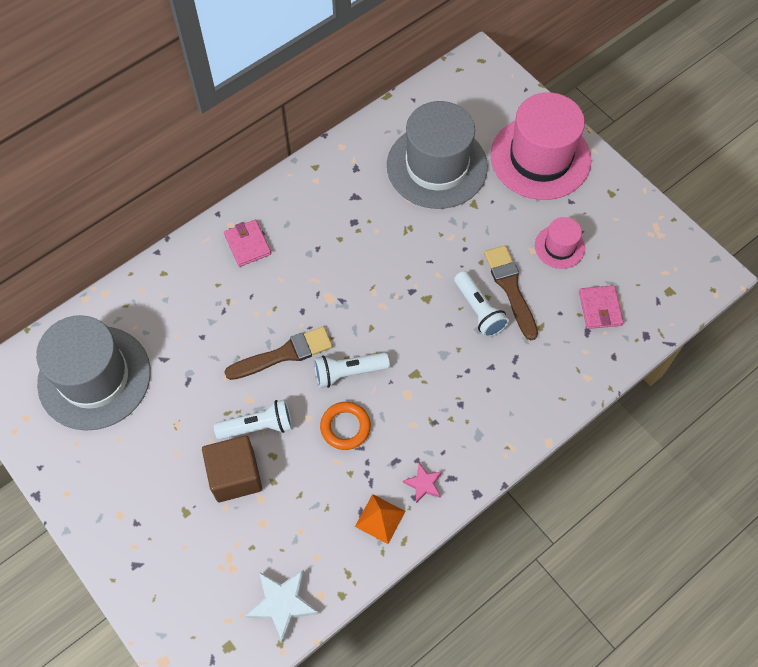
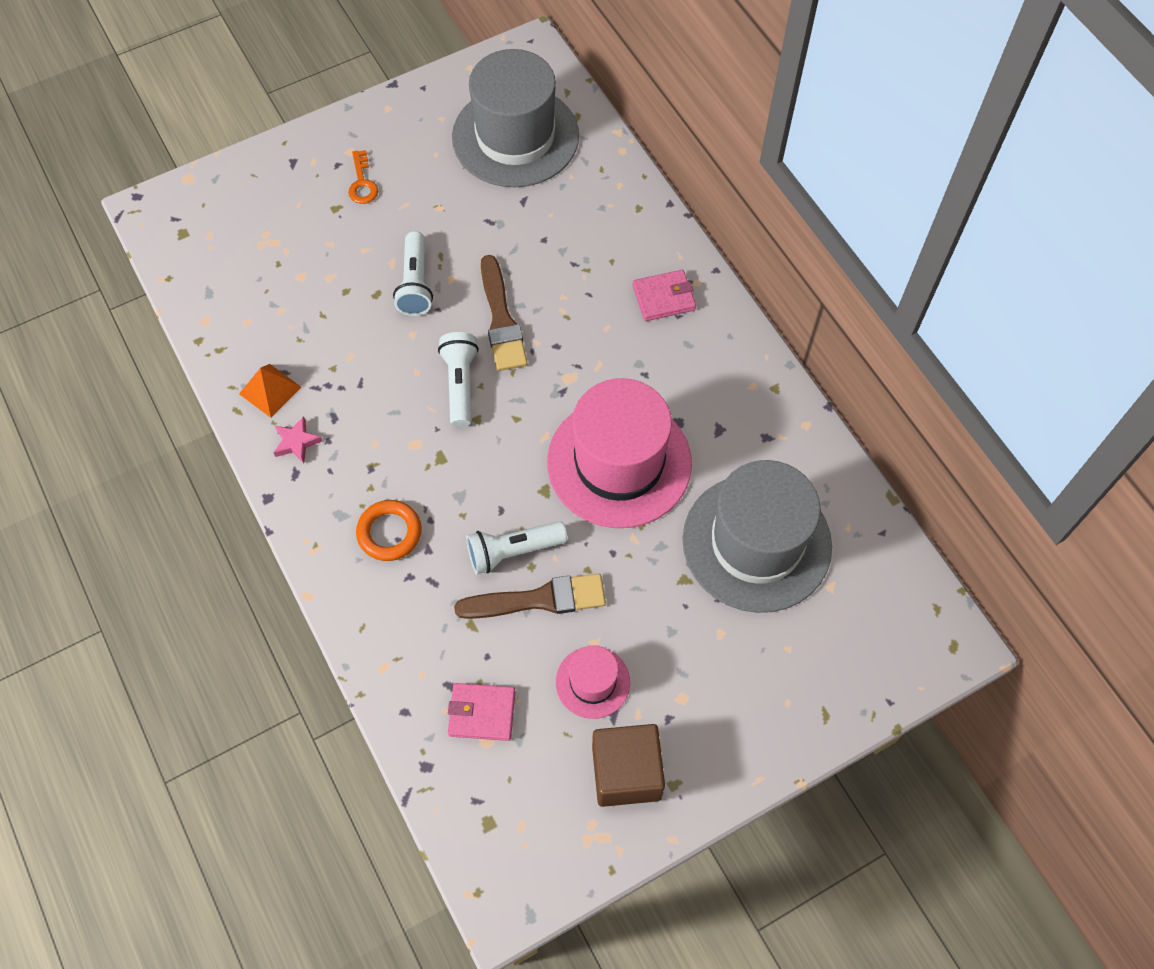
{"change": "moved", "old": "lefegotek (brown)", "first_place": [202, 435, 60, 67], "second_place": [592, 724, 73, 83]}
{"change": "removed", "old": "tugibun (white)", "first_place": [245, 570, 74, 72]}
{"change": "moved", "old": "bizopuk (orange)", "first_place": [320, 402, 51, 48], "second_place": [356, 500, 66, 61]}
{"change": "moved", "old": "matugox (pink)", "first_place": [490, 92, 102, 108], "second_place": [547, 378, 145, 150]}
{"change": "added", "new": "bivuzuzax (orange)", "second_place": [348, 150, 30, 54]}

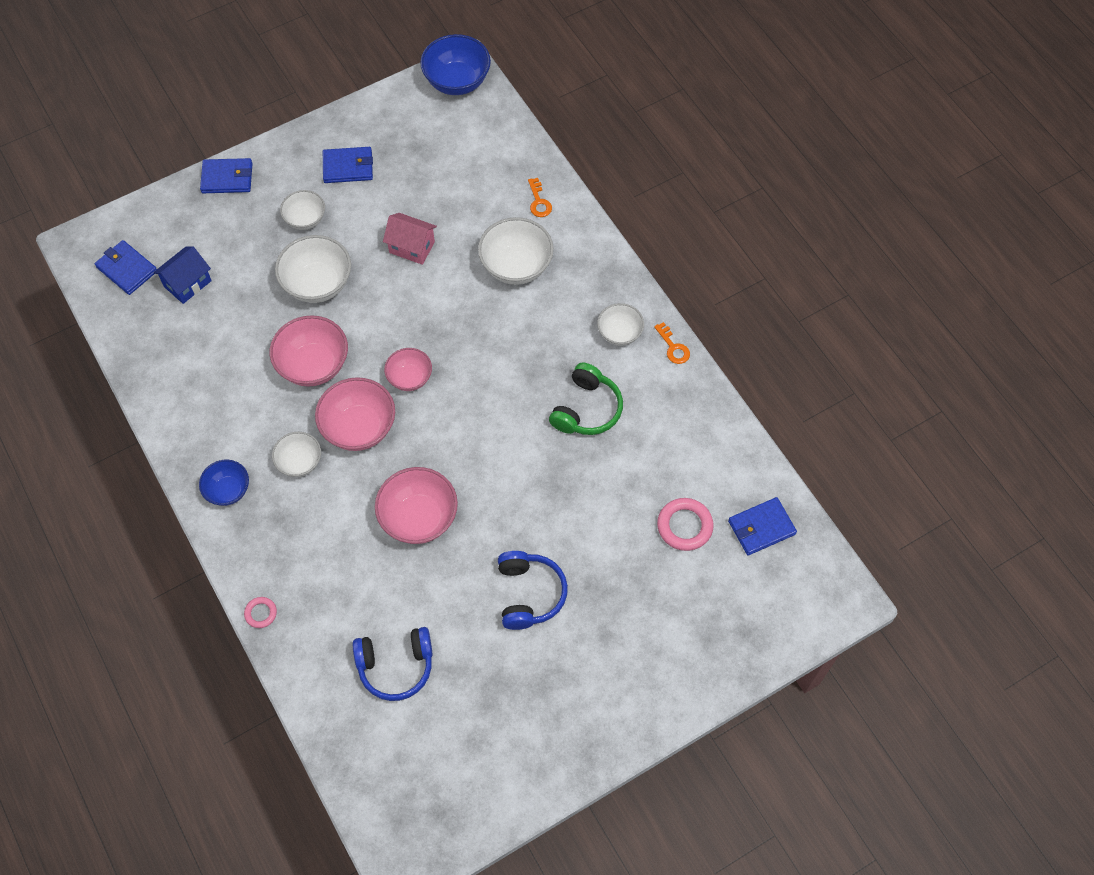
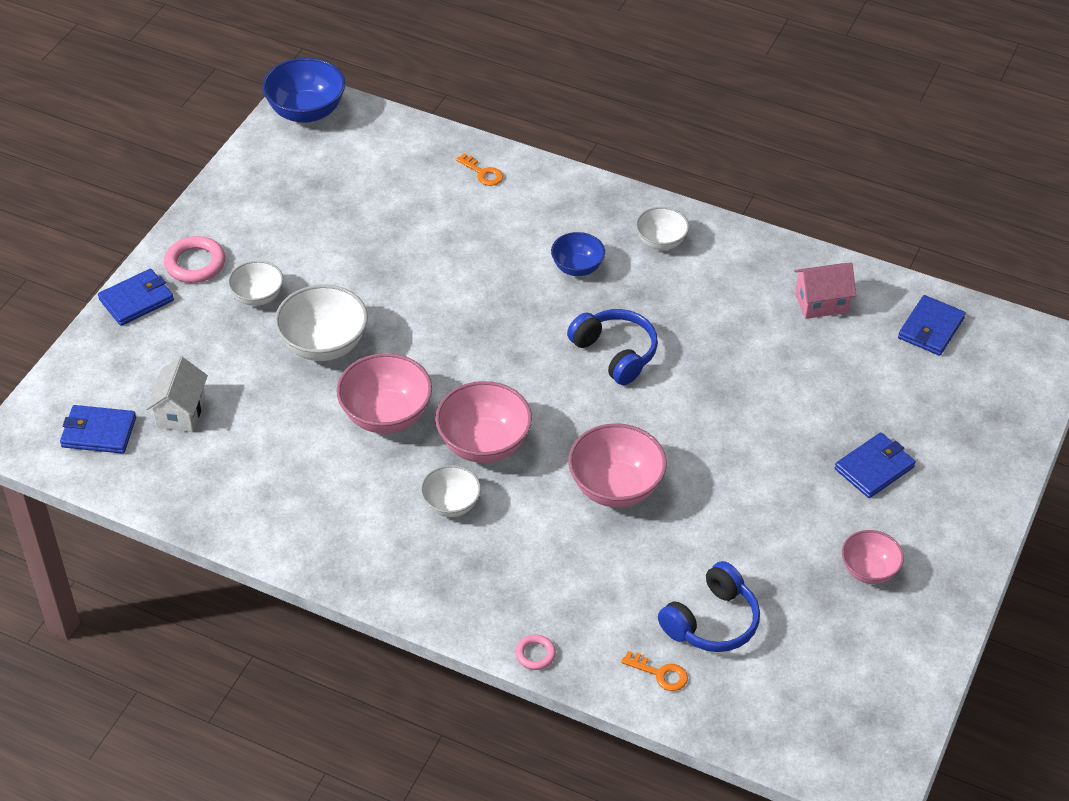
{"change": "recoloured", "old": "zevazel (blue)", "new": "zevazel (white)", "first_place": [153, 247, 59, 57], "second_place": [146, 356, 62, 76]}
{"change": "moved", "old": "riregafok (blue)", "first_place": [199, 460, 50, 46], "second_place": [551, 232, 54, 44]}
{"change": "moved", "old": "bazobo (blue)", "first_place": [323, 147, 50, 36], "second_place": [835, 432, 81, 66]}
{"change": "moved", "old": "zevazel (pink)", "first_place": [383, 213, 54, 52], "second_place": [794, 263, 62, 56]}
{"change": "moved", "old": "riregafok (pink)", "first_place": [384, 348, 48, 43], "second_place": [842, 530, 62, 54]}
{"change": "removed", "old": "riregafok (white)", "first_place": [478, 217, 76, 68]}
{"change": "moved", "old": "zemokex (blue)", "first_place": [498, 551, 70, 79], "second_place": [567, 309, 91, 76]}
{"change": "removed", "old": "zemokex (green)", "first_place": [549, 363, 74, 72]}
{"change": "moved", "old": "bivuzuzax (orange)", "first_place": [654, 322, 36, 42], "second_place": [621, 651, 67, 40]}
{"change": "moved", "old": "bizopuk (pink)", "first_place": [657, 498, 57, 53], "second_place": [164, 236, 61, 47]}

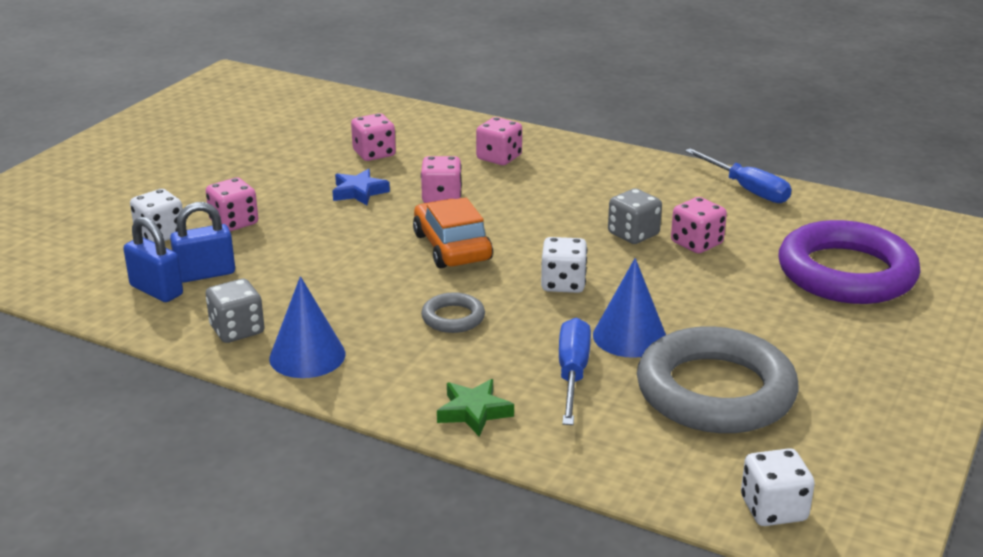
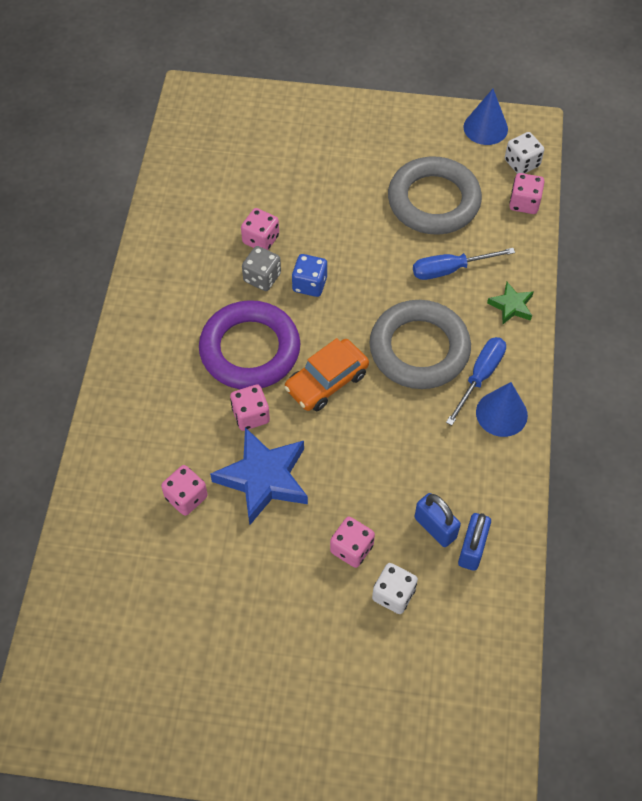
{"change": "removed", "old": "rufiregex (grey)", "first_place": [206, 279, 59, 64]}
{"change": "resized", "old": "tugibun (blue)", "first_place": [333, 169, 57, 36], "second_place": [210, 427, 98, 98], "factor": 1.95}
{"change": "resized", "old": "bizopuk (grey)", "first_place": [421, 292, 64, 41], "second_place": [369, 300, 102, 89], "factor": 2.29}
{"change": "moved", "old": "rufiregex (pink)", "first_place": [476, 117, 46, 48], "second_place": [509, 173, 35, 41]}
{"change": "removed", "old": "rufiregex (white)", "first_place": [541, 237, 46, 56]}
{"change": "moved", "old": "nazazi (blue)", "first_place": [593, 258, 73, 100], "second_place": [464, 89, 44, 56]}
{"change": "moved", "old": "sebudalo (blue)", "first_place": [685, 148, 106, 55], "second_place": [446, 337, 60, 89]}
{"change": "moved", "old": "bizopuk (purple)", "first_place": [778, 220, 143, 84], "second_place": [199, 300, 101, 89]}
{"change": "added", "new": "rufiregex (blue)", "second_place": [292, 254, 35, 43]}

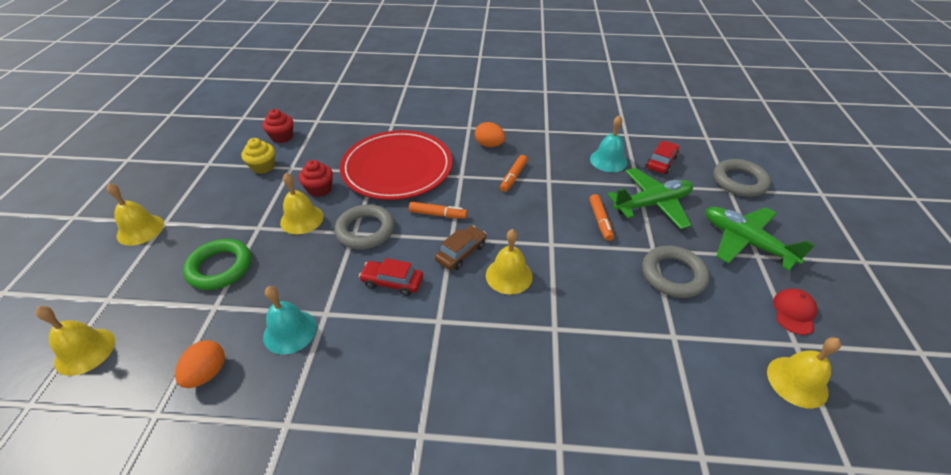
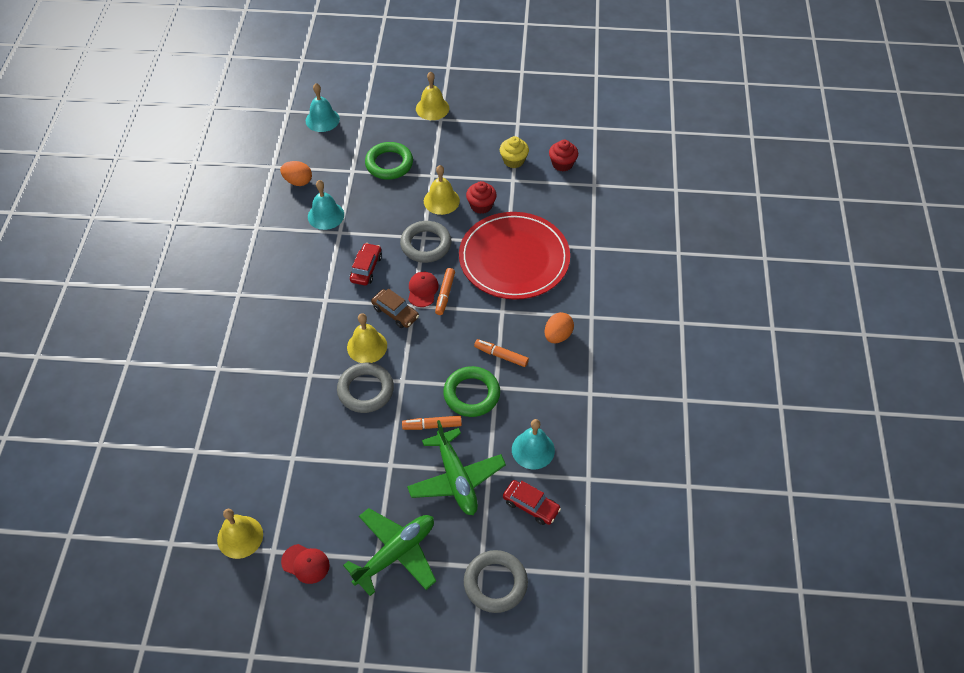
{"change": "recoloured", "old": "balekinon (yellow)", "new": "balekinon (turquoise)", "first_place": [36, 306, 79, 70], "second_place": [306, 83, 34, 49]}
{"change": "moved", "old": "bizopuk (grey)", "first_place": [642, 246, 68, 52], "second_place": [337, 363, 57, 50]}
{"change": "added", "new": "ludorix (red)", "second_place": [408, 272, 31, 35]}
{"change": "added", "new": "bizopuk (green)", "second_place": [443, 366, 57, 51]}

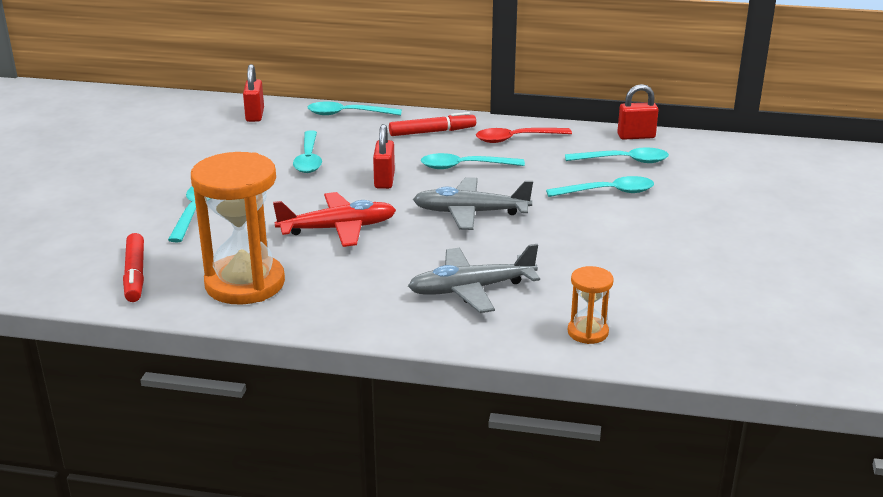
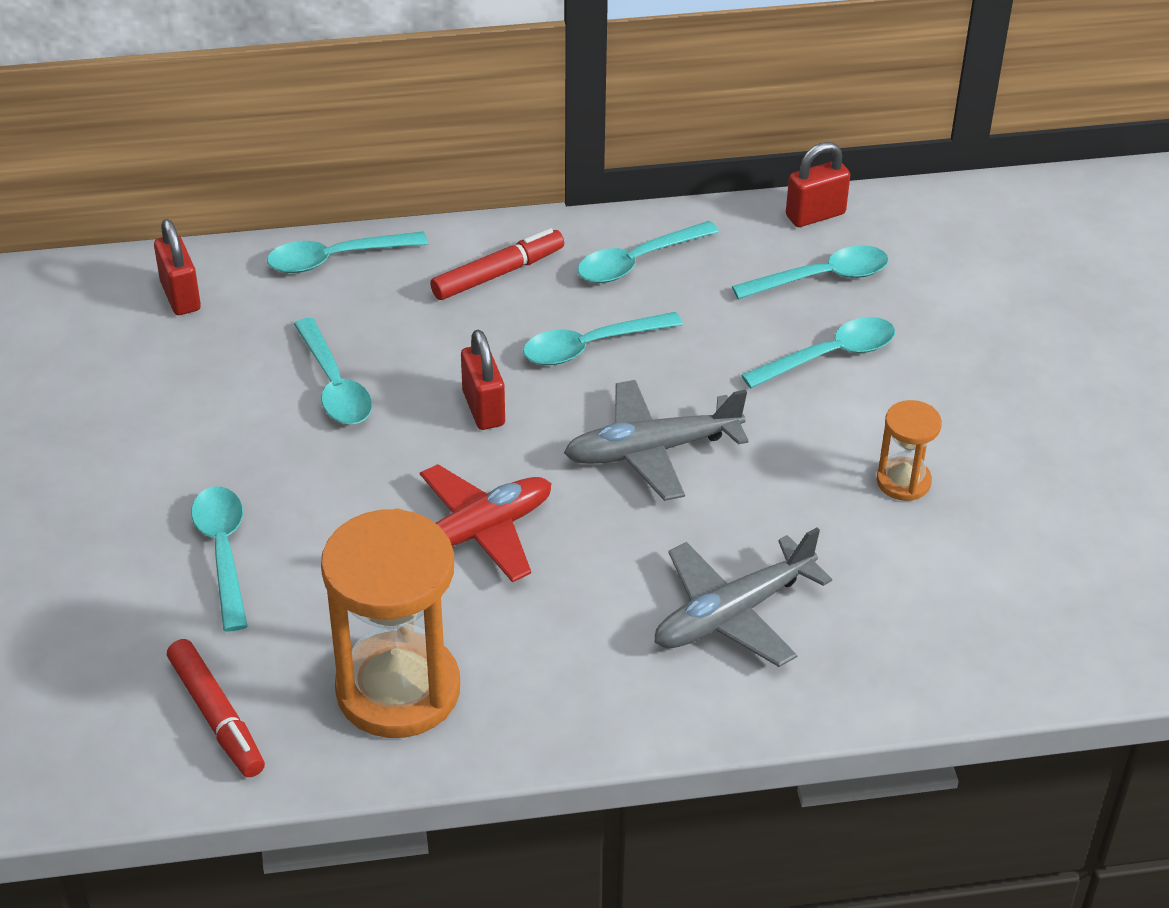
{"change": "recoloured", "old": "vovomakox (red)", "new": "vovomakox (turquoise)", "first_place": [476, 128, 96, 15], "second_place": [578, 221, 141, 62]}
{"change": "moved", "old": "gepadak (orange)", "first_place": [568, 266, 46, 78], "second_place": [876, 400, 66, 101]}

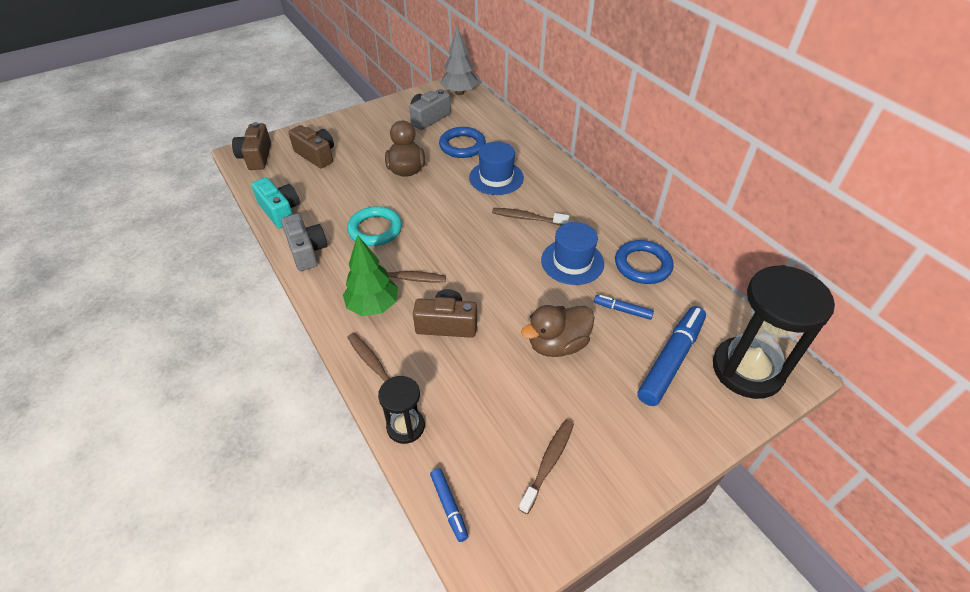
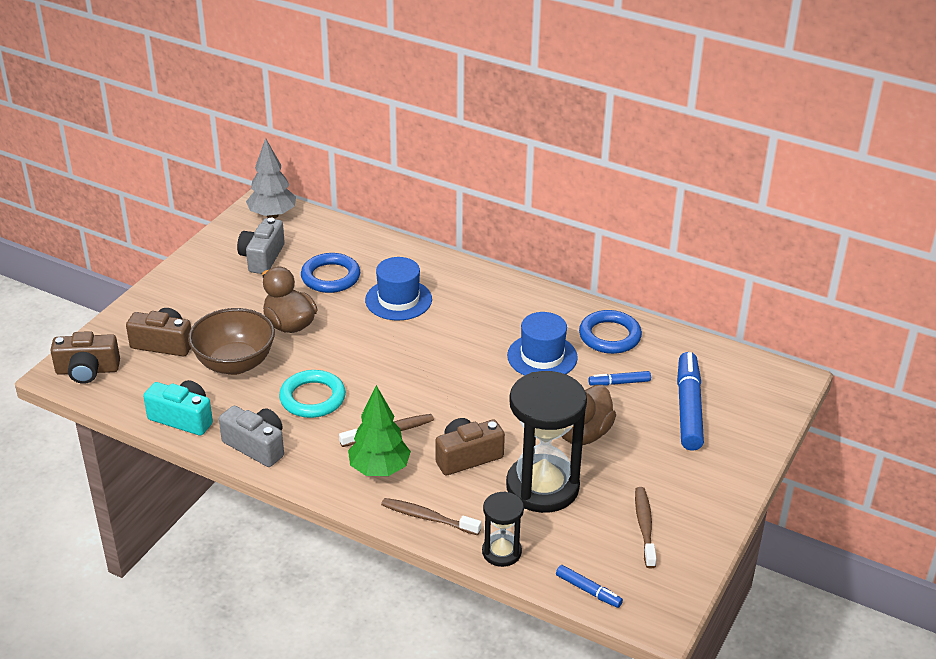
{"change": "turned", "old": "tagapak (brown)", "first_place": [232, 122, 39, 48], "second_place": [50, 331, 70, 53], "degrees": -60}
{"change": "removed", "old": "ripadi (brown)", "first_place": [492, 208, 77, 18]}
{"change": "moved", "old": "gepadak (black)", "first_place": [713, 265, 122, 134], "second_place": [506, 371, 81, 142]}
{"change": "added", "new": "riregafok (brown)", "second_place": [188, 308, 87, 67]}

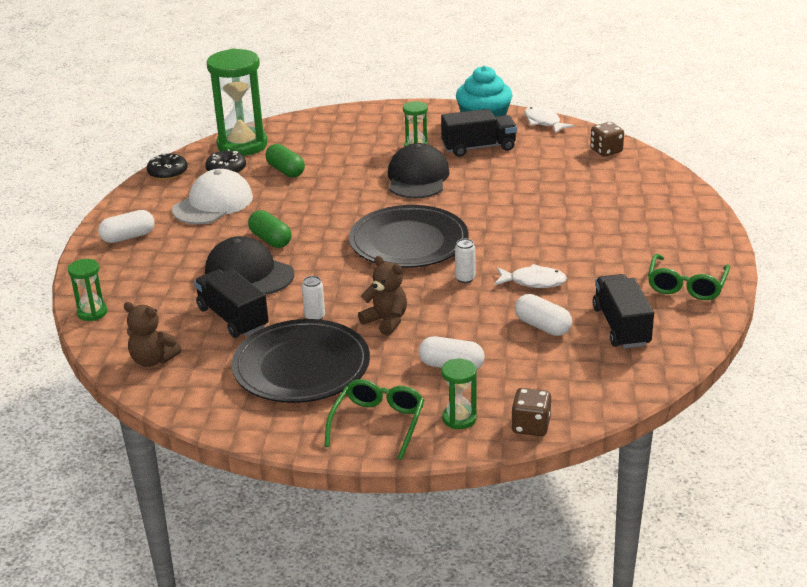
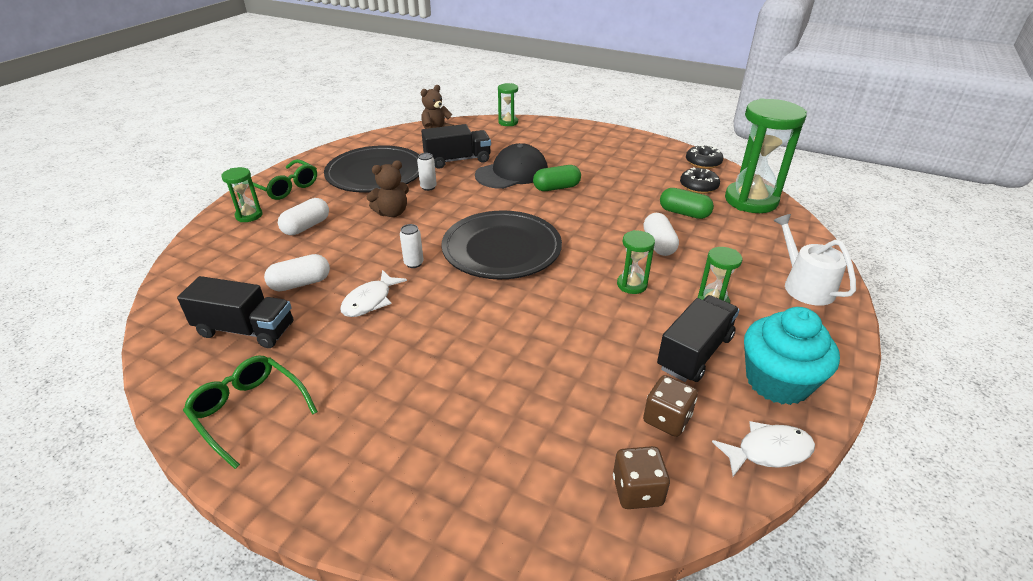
{"change": "moved", "old": "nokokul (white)", "first_place": [98, 210, 57, 33], "second_place": [644, 213, 35, 43]}
{"change": "removed", "old": "ludorix (white)", "first_place": [172, 169, 81, 55]}
{"change": "turned", "old": "nokokul (green)", "first_place": [265, 144, 40, 34], "second_place": [660, 188, 54, 31], "degrees": 45}
{"change": "replaced", "old": "ludorix (black)", "new": "gepadak (green)", "first_place": [388, 143, 62, 55], "second_place": [617, 230, 38, 64]}
{"change": "turned", "old": "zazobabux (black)", "first_place": [441, 109, 76, 48], "second_place": [657, 295, 82, 87], "degrees": -150}
{"change": "moved", "old": "rufiregex (brown)", "first_place": [511, 388, 40, 48], "second_place": [643, 375, 55, 62]}
{"change": "added", "new": "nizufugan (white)", "second_place": [773, 214, 83, 92]}

